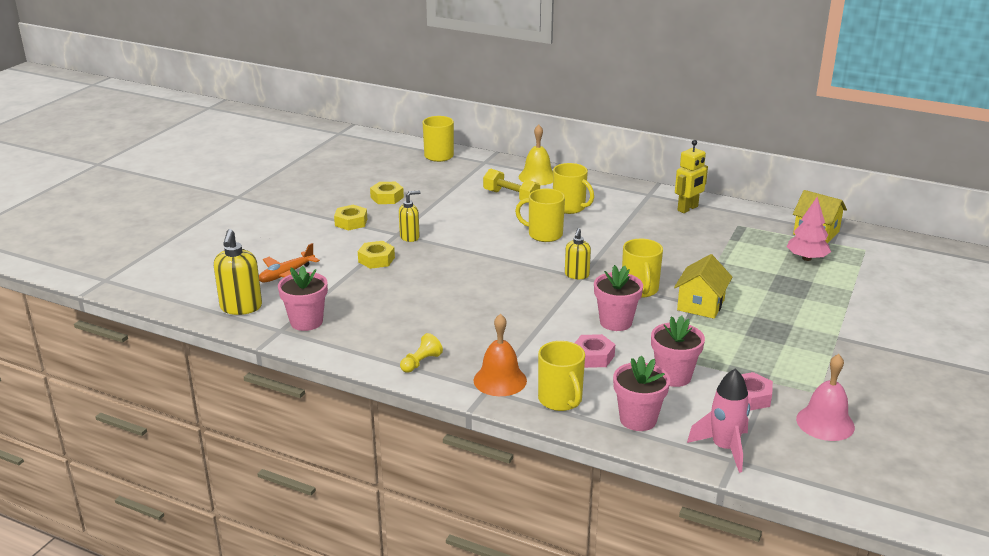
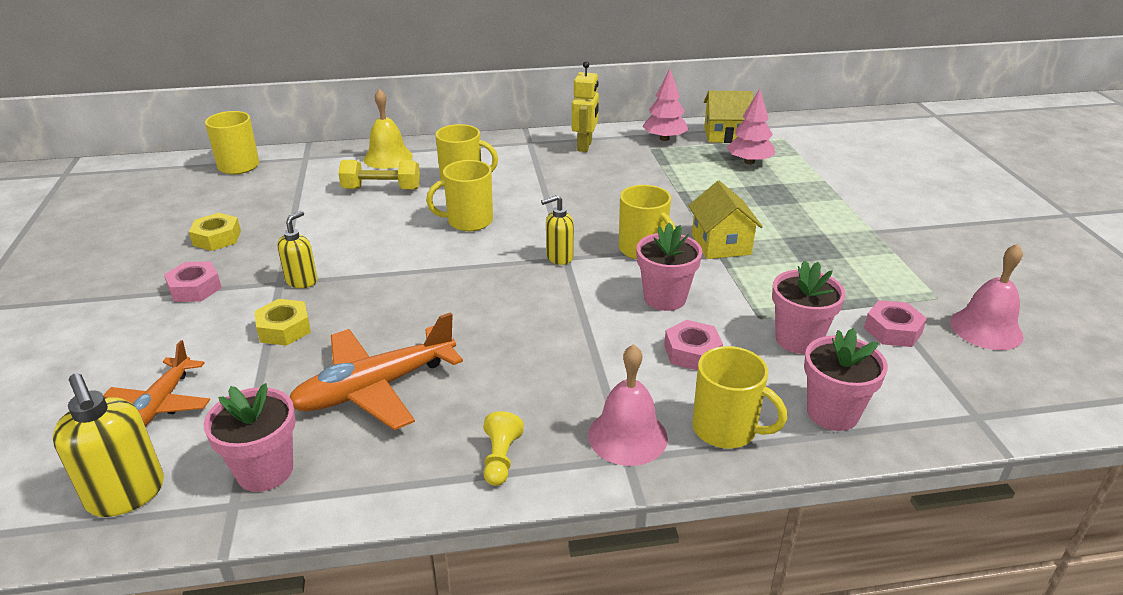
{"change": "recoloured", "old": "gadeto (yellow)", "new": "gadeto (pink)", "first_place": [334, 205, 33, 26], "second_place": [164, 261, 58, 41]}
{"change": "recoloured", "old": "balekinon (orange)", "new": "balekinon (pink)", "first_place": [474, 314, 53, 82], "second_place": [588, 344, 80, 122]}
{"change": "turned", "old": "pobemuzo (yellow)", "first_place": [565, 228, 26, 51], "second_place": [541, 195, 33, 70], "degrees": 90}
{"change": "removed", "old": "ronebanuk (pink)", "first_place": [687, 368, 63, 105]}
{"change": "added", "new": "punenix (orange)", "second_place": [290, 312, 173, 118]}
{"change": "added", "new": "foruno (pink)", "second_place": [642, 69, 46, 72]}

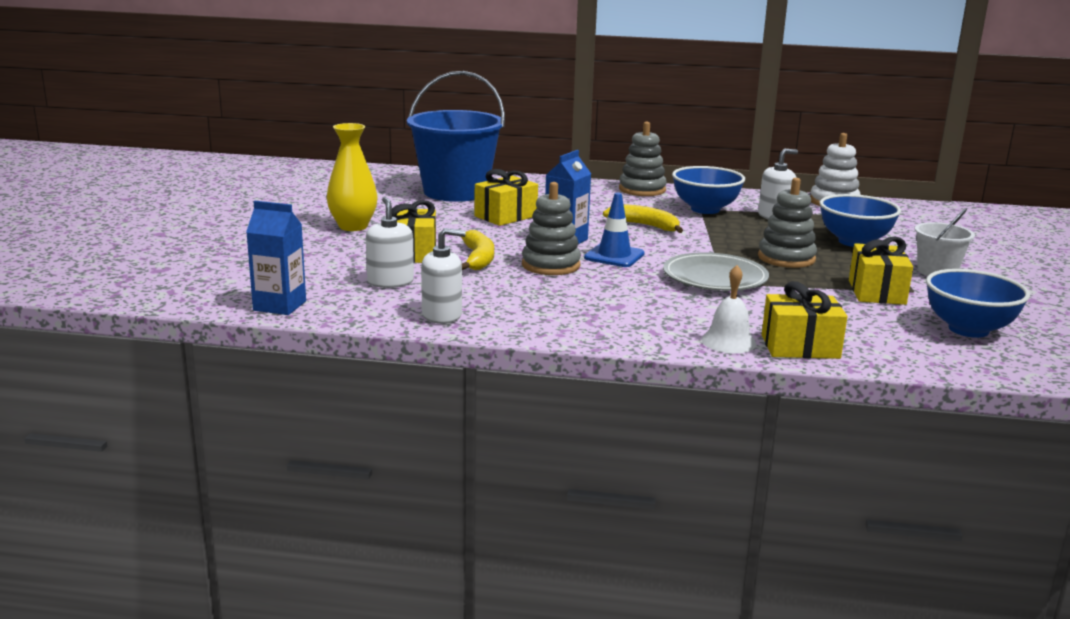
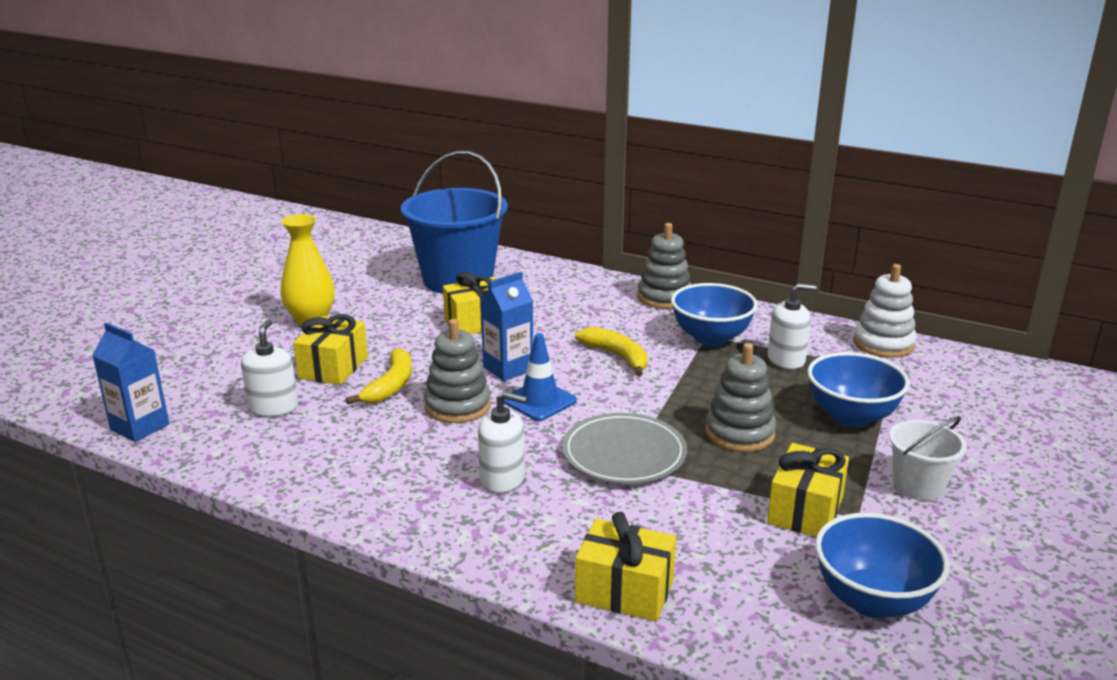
{"change": "moved", "old": "pobemuzo (white)", "first_place": [421, 228, 45, 96], "second_place": [478, 391, 49, 103]}
{"change": "removed", "old": "balekinon (white)", "first_place": [701, 265, 55, 88]}

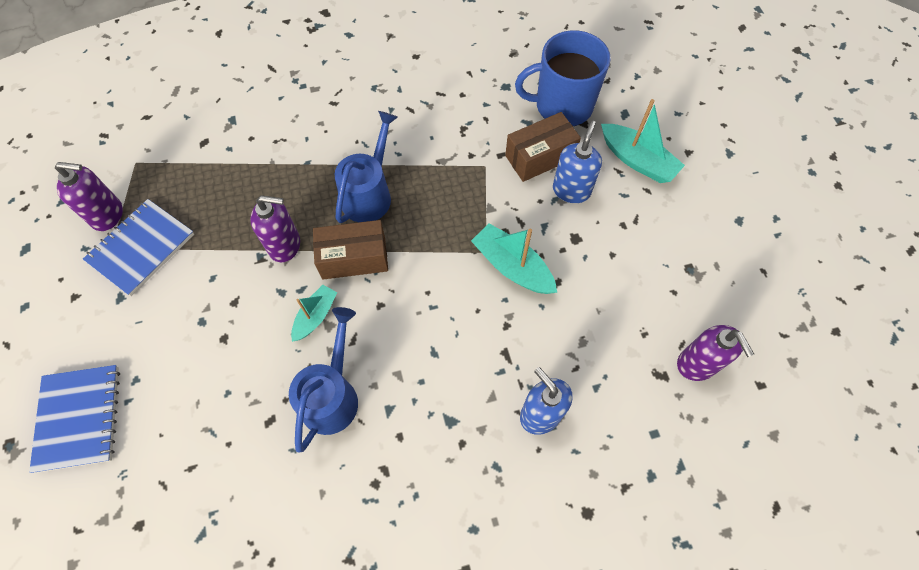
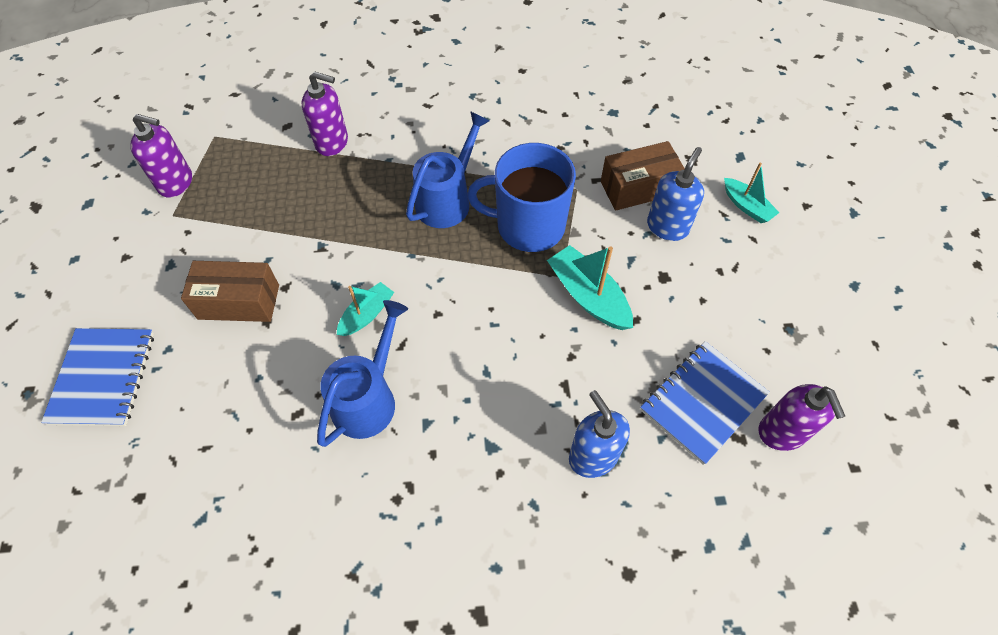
{"change": "moved", "old": "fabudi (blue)", "first_place": [83, 199, 111, 97], "second_place": [640, 341, 130, 124]}
{"change": "moved", "old": "pobemuzo (purple)", "first_place": [250, 195, 50, 67], "second_place": [301, 71, 47, 85]}
{"change": "moved", "old": "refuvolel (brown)", "first_place": [313, 220, 75, 59], "second_place": [181, 261, 98, 61]}
{"change": "moved", "old": "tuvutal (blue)", "first_place": [515, 30, 96, 96], "second_place": [467, 143, 109, 109]}
{"change": "resized", "old": "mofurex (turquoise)", "first_place": [601, 99, 84, 84], "second_place": [724, 163, 56, 60], "factor": 0.63}

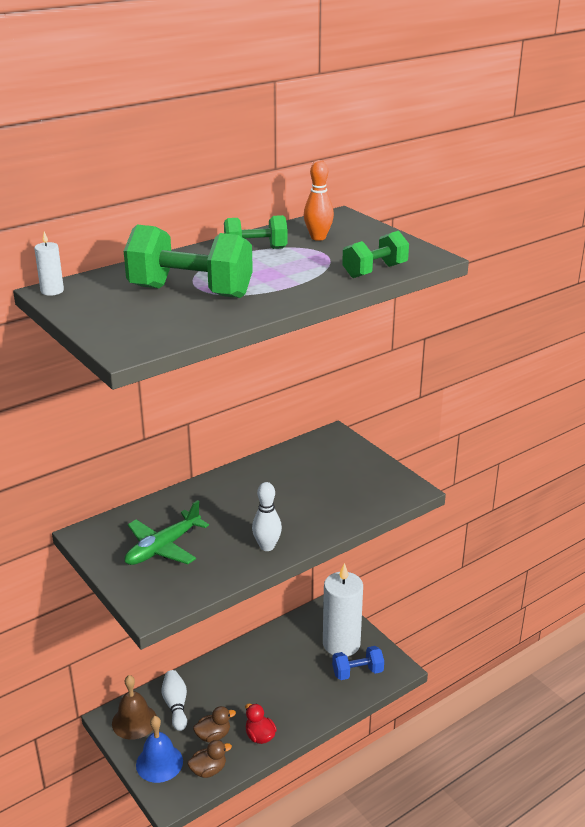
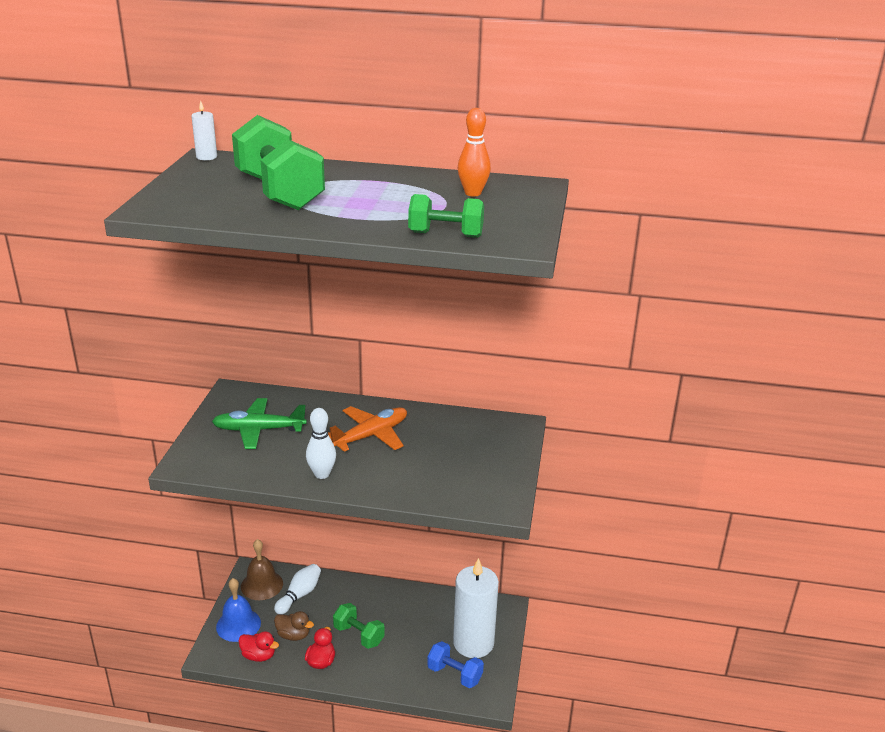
{"change": "recoloured", "old": "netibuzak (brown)", "new": "netibuzak (red)", "first_place": [187, 740, 45, 38], "second_place": [239, 631, 40, 31]}
{"change": "moved", "old": "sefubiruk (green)", "first_place": [224, 215, 64, 34], "second_place": [333, 603, 52, 46]}
{"change": "added", "new": "punenix (orange)", "second_place": [328, 406, 79, 46]}

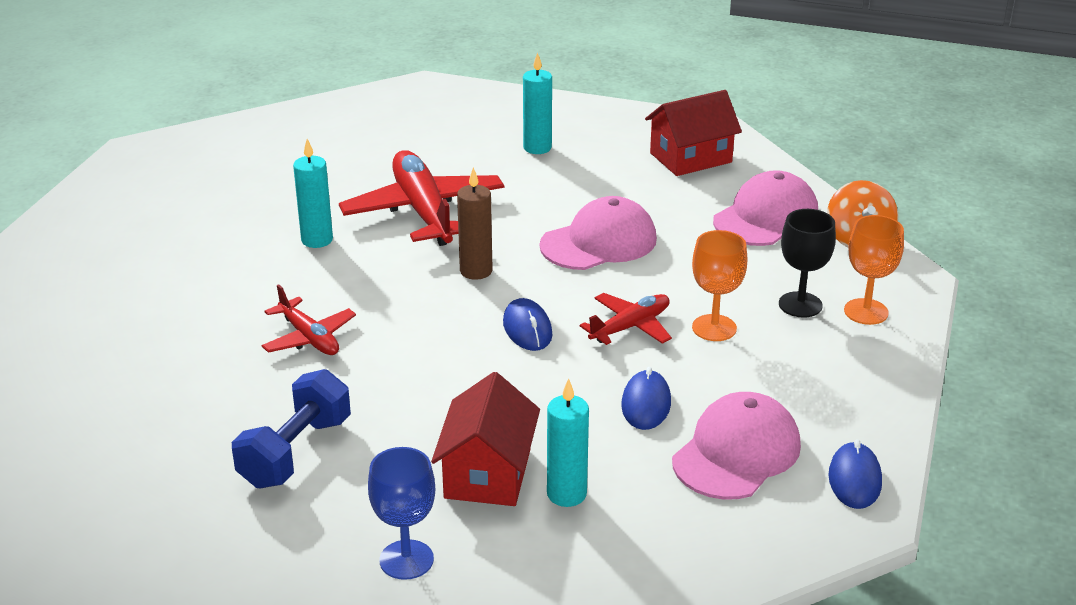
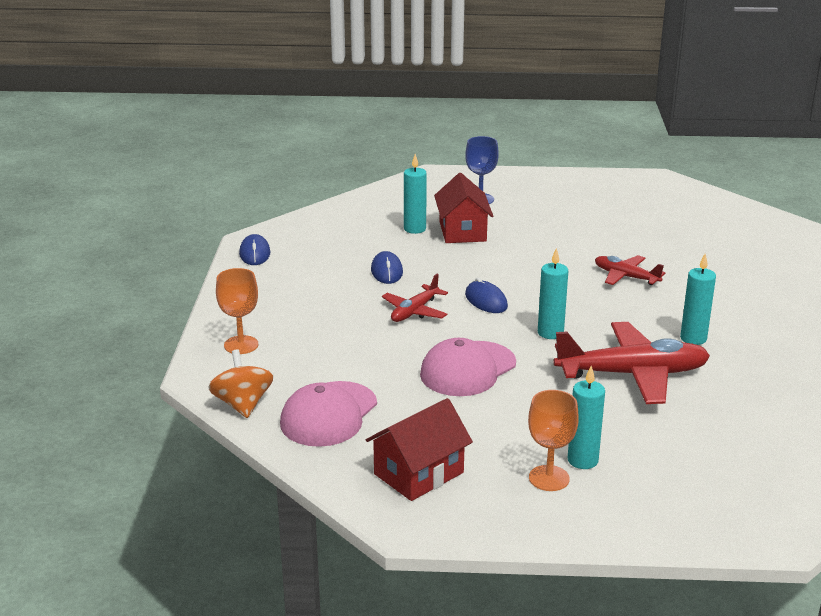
{"change": "removed", "old": "sefubiruk (blue)", "first_place": [232, 369, 119, 119]}
{"change": "turned", "old": "punenix (red)", "first_place": [339, 150, 165, 96], "second_place": [553, 322, 157, 82], "degrees": -60}
{"change": "recoloured", "old": "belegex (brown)", "new": "belegex (turquoise)", "first_place": [457, 167, 36, 113], "second_place": [538, 248, 30, 91]}
{"change": "removed", "old": "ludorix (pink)", "first_place": [672, 392, 129, 108]}
{"change": "moved", "old": "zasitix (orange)", "first_place": [692, 230, 56, 111], "second_place": [528, 390, 51, 101]}
{"change": "removed", "old": "zasitix (black)", "first_place": [779, 209, 57, 109]}

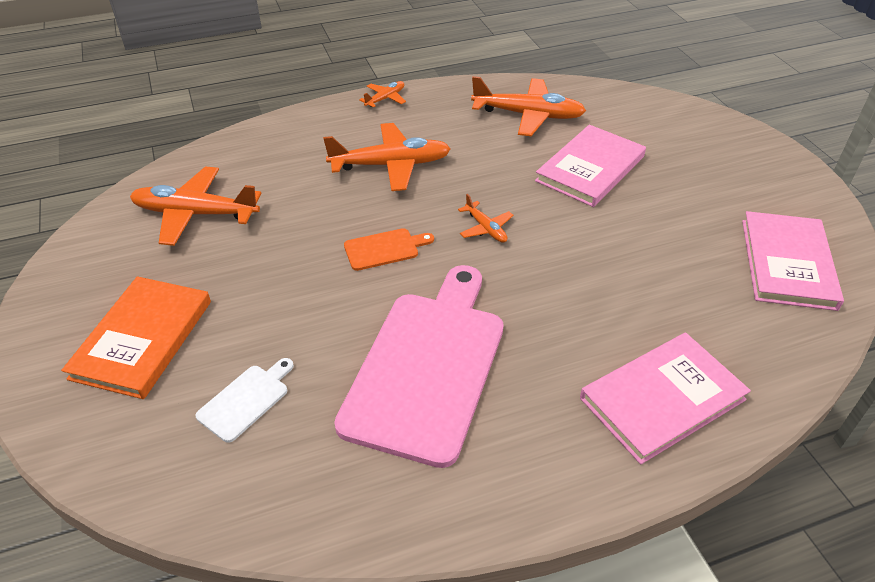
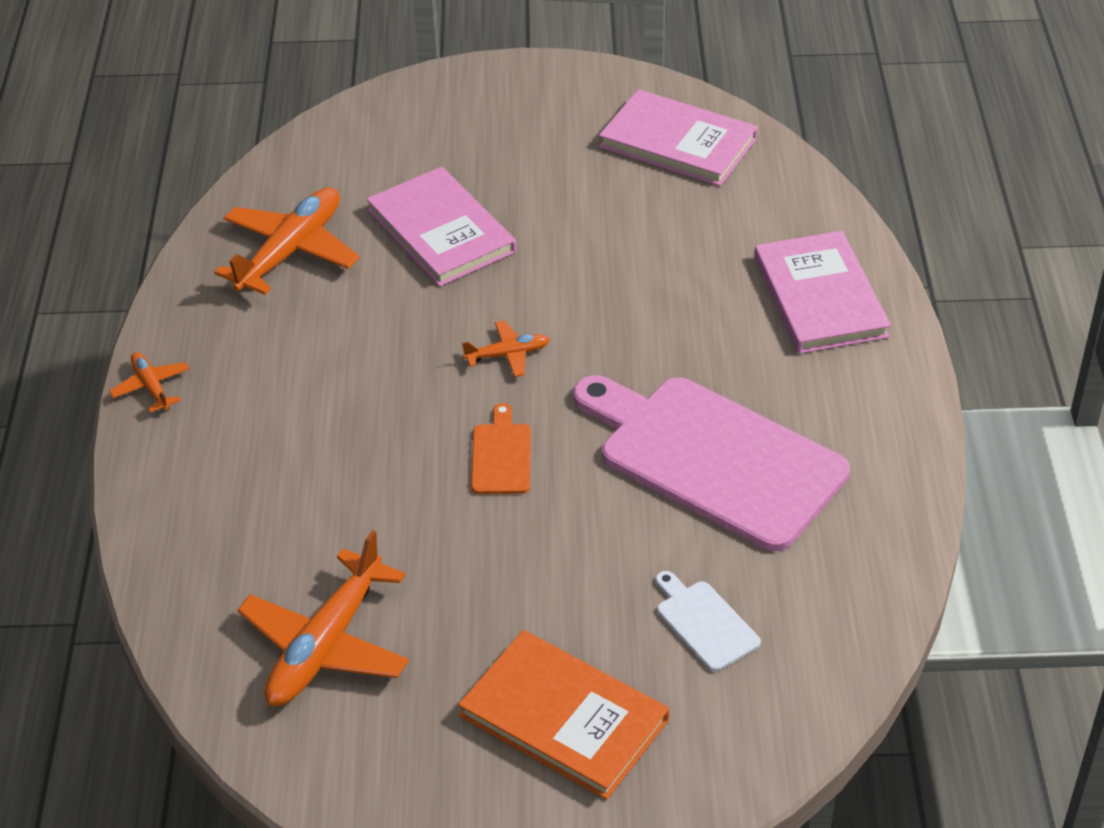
{"change": "removed", "old": "punenix (orange)", "first_place": [323, 123, 128, 68]}

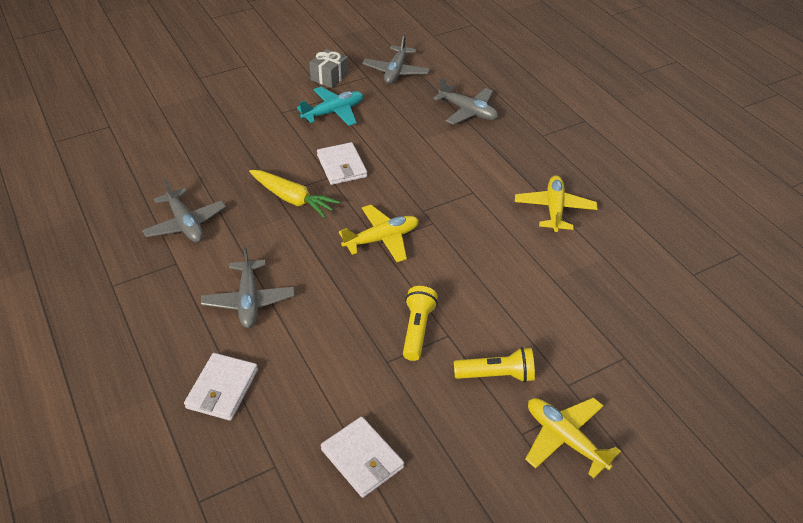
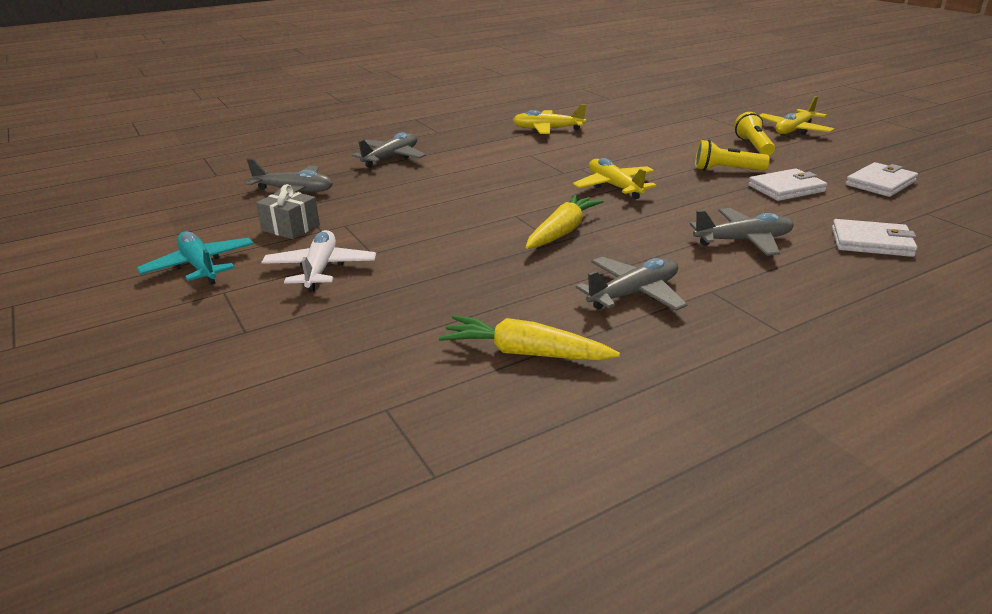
{"change": "moved", "old": "punenix (turquoise)", "first_place": [297, 87, 66, 39], "second_place": [137, 231, 117, 54]}
{"change": "moved", "old": "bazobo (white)", "first_place": [317, 142, 50, 43], "second_place": [748, 168, 79, 33]}
{"change": "added", "new": "punenix (white)", "second_place": [262, 230, 114, 62]}
{"change": "added", "new": "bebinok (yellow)", "second_place": [439, 315, 181, 45]}

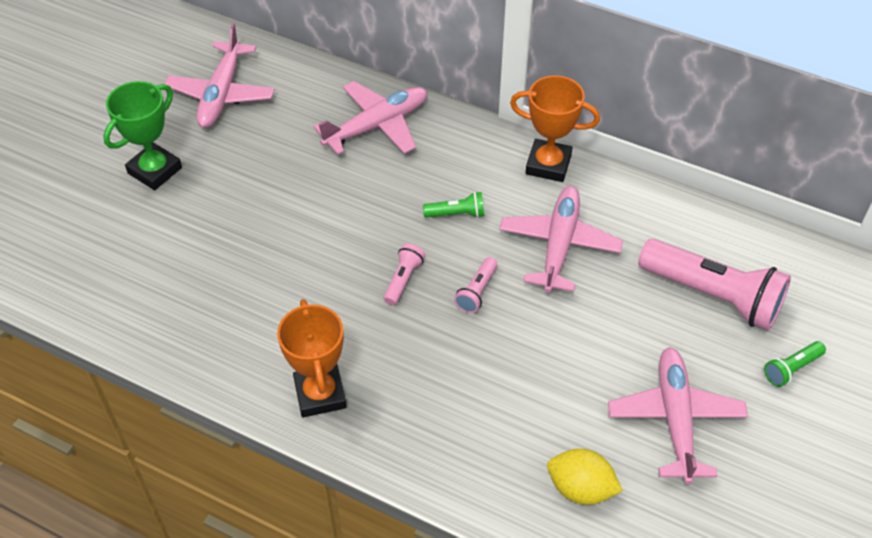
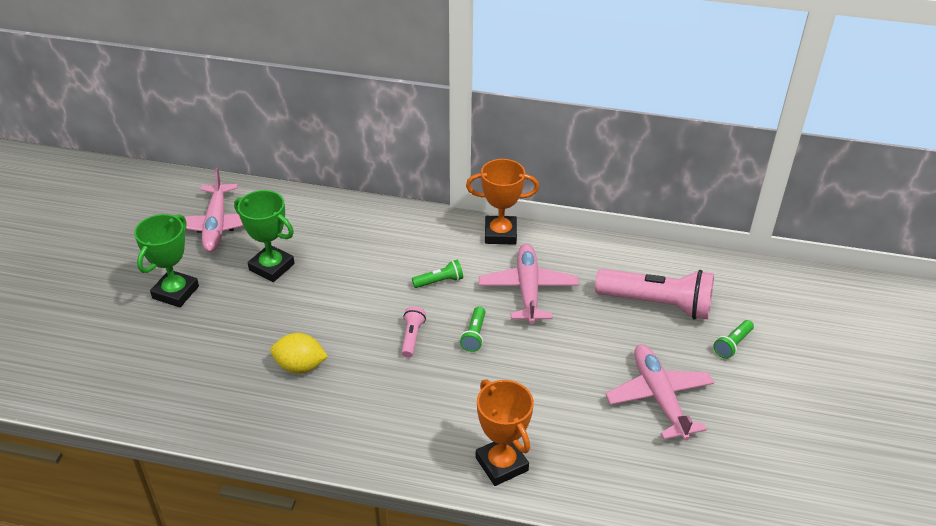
{"change": "moved", "old": "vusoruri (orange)", "first_place": [277, 299, 70, 119], "second_place": [476, 379, 58, 107]}
{"change": "removed", "old": "punenix (pink)", "first_place": [313, 81, 114, 74]}
{"change": "recoloured", "old": "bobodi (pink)", "new": "bobodi (green)", "first_place": [454, 257, 43, 56], "second_place": [460, 306, 25, 46]}
{"change": "moved", "old": "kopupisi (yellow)", "first_place": [547, 449, 76, 56], "second_place": [270, 333, 58, 41]}
{"change": "added", "new": "vusoruri (green)", "second_place": [234, 190, 61, 92]}

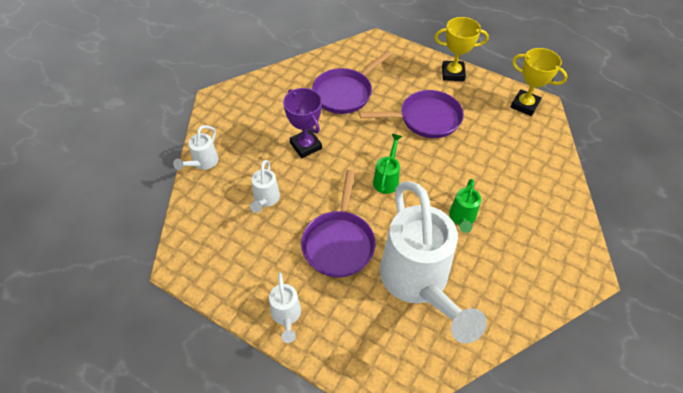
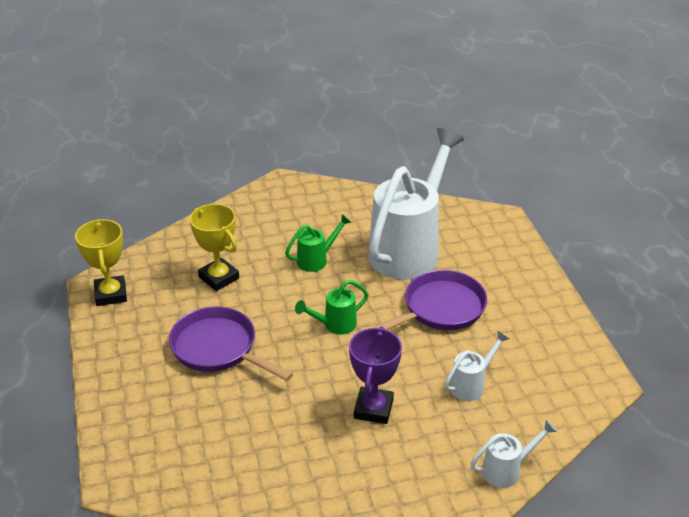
{"change": "removed", "old": "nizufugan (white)", "first_place": [269, 272, 32, 71]}
{"change": "removed", "old": "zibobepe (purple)", "first_place": [312, 51, 80, 63]}
{"change": "moved", "old": "vusoruri (yellow)", "first_place": [435, 17, 54, 64], "second_place": [190, 204, 49, 87]}

